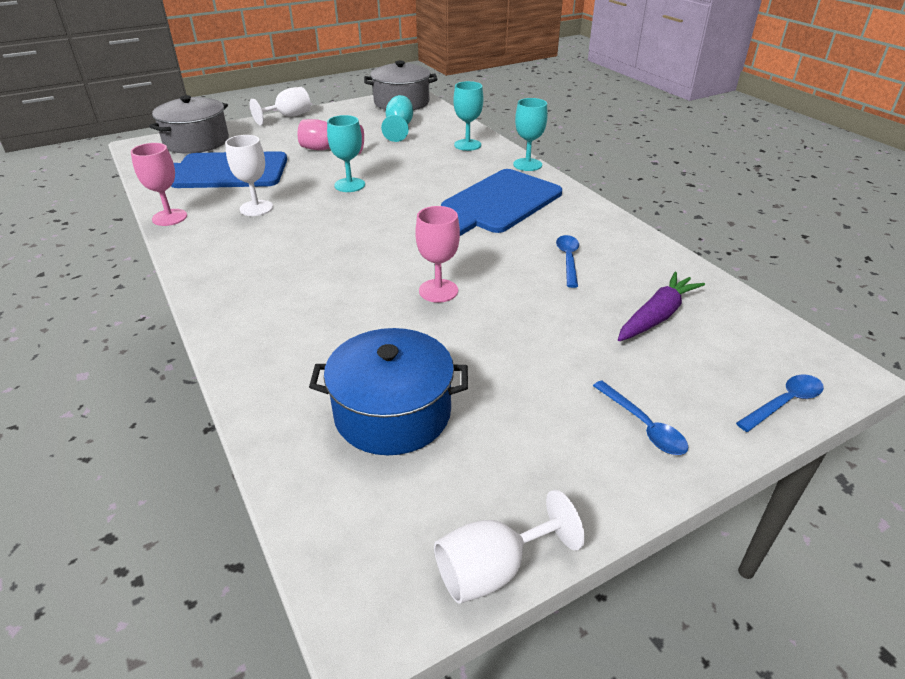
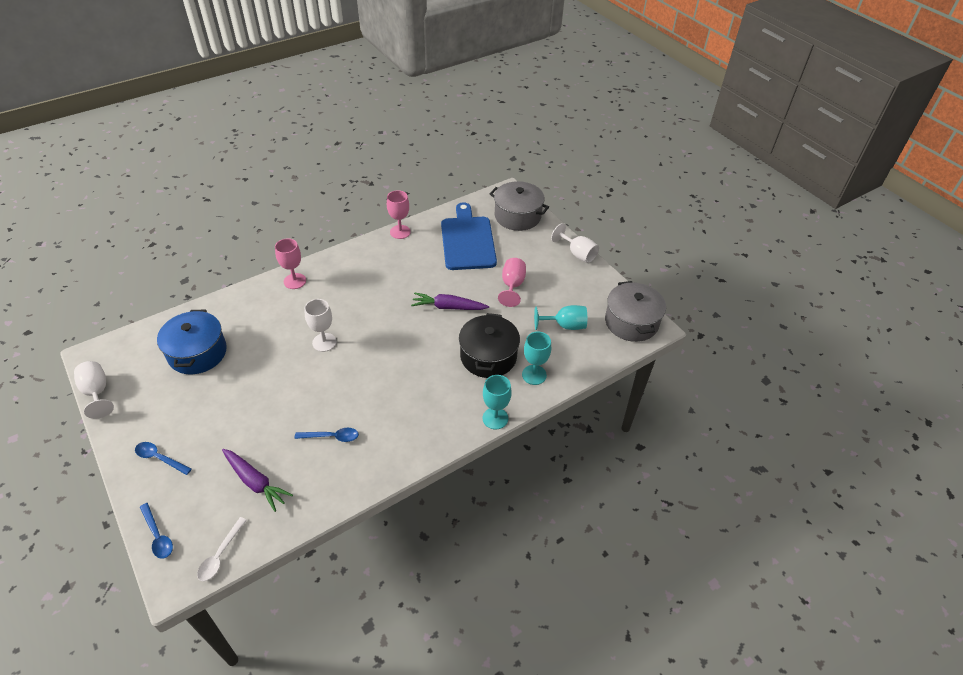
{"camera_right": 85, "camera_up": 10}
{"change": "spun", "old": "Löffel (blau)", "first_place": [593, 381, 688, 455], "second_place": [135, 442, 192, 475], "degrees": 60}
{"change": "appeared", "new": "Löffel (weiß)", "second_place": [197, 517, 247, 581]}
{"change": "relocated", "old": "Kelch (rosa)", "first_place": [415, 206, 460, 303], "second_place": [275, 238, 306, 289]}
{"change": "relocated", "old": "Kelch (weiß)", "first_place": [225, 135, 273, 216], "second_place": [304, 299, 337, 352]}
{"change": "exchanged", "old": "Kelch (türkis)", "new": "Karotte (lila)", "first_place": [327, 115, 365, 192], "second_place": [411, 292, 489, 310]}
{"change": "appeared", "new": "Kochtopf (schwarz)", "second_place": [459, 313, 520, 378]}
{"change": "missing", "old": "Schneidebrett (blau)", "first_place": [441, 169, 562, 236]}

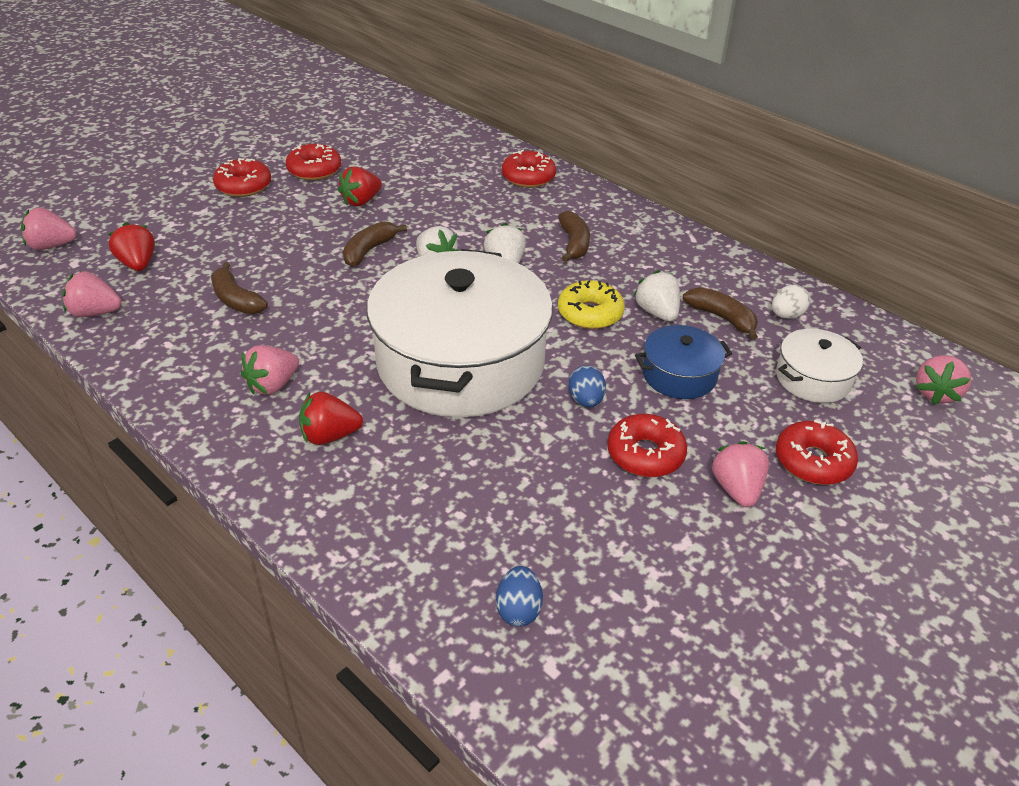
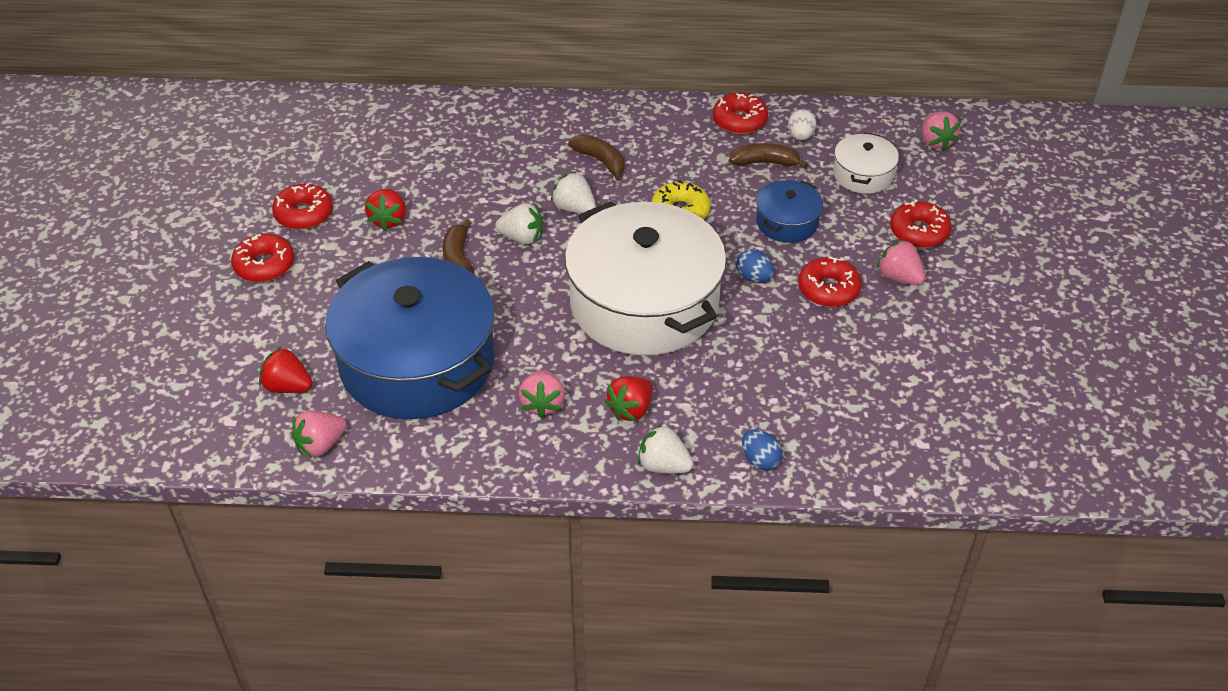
{"camera_right": -40, "camera_up": 5}
{"change": "exchanged", "old": "Banane (braun)", "new": "Kochtopf (blau)", "first_place": [211, 262, 268, 314], "second_place": [325, 257, 494, 419]}
{"change": "relocated", "old": "Erdbeere (weiß)", "first_place": [634, 270, 680, 321], "second_place": [638, 424, 693, 473]}
{"change": "relocated", "old": "Donut (rot)", "first_place": [502, 149, 556, 188], "second_place": [712, 93, 768, 134]}
{"change": "relocated", "old": "Ei (blau)", "first_place": [496, 566, 543, 627], "second_place": [742, 429, 782, 470]}
{"change": "missing", "old": "Erdbeere (rosa)", "first_place": [21, 207, 77, 250]}

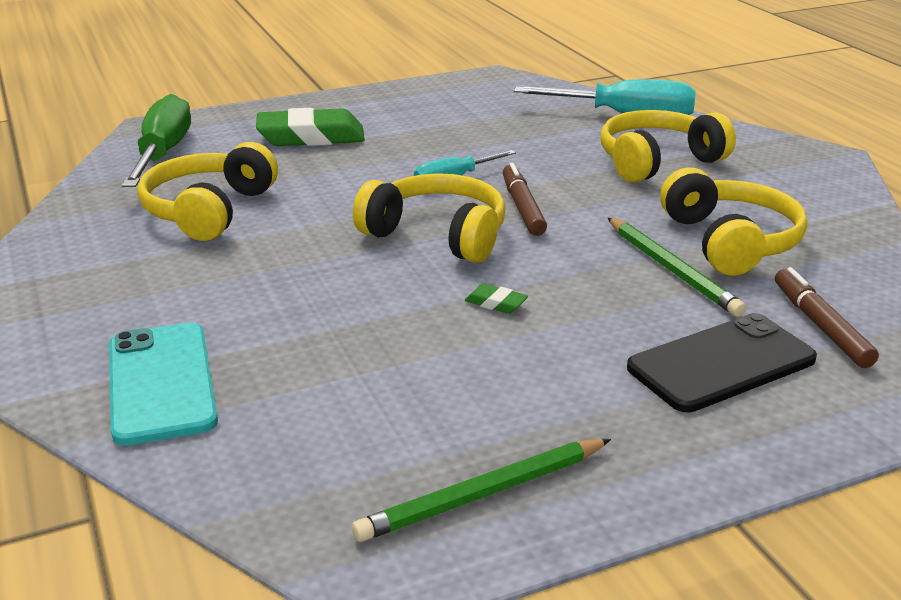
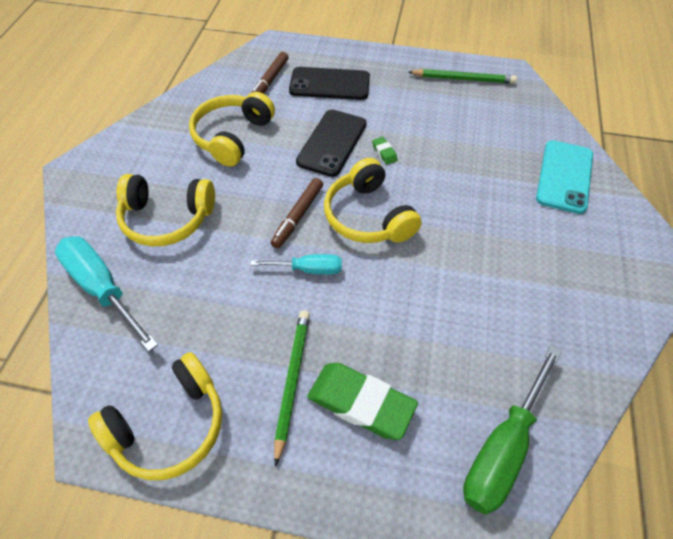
{"camera_right": -145, "camera_up": 25}
{"change": "relocated", "old": "Kopfhörer (gelb)", "first_place": [138, 142, 278, 241], "second_place": [88, 352, 222, 480]}
{"change": "relocated", "old": "Bleistift (grün)", "first_place": [608, 218, 746, 317], "second_place": [274, 311, 310, 466]}
{"change": "appeared", "new": "Handy (schwarz)", "second_place": [296, 110, 367, 177]}

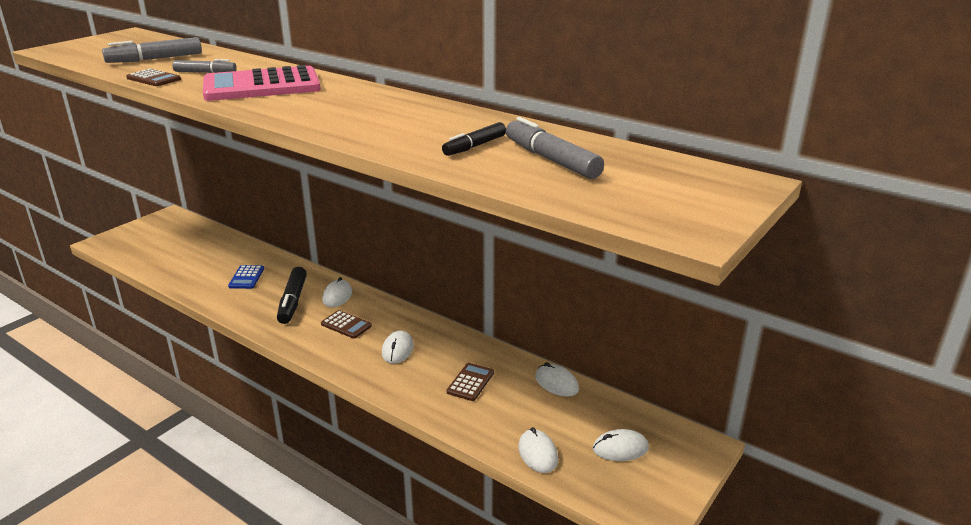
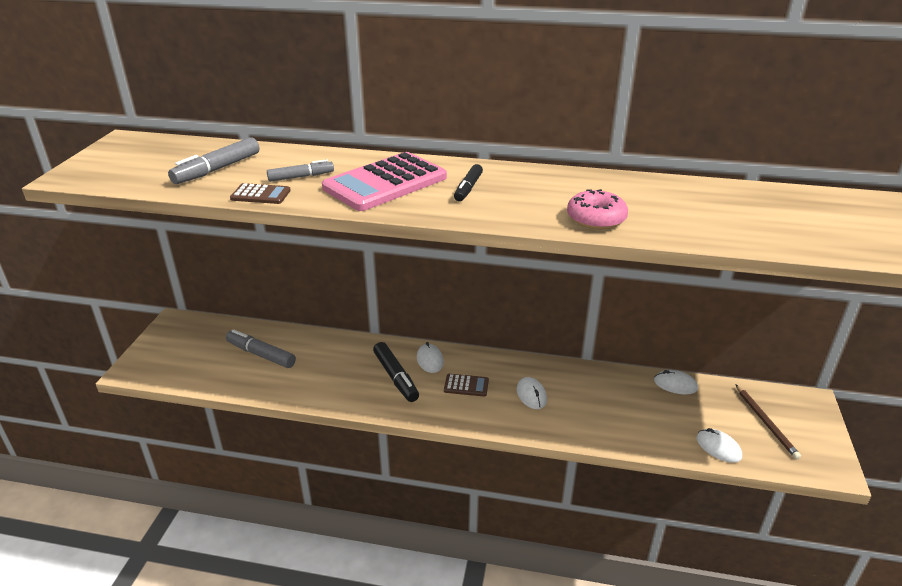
{"camera_right": -25, "camera_up": 5}
{"change": "relocated", "old": "Filzstift (grau)", "first_place": [506, 117, 604, 179], "second_place": [226, 329, 296, 368]}
{"change": "relocated", "old": "Filzstift (schwarz)", "first_place": [442, 122, 506, 156], "second_place": [454, 164, 483, 201]}
{"change": "appeared", "new": "Donut (rosa)", "second_place": [567, 189, 628, 230]}
{"change": "exchanged", "old": "Computermaus (weiß)", "new": "Bleistift (braun)", "first_place": [593, 429, 649, 461], "second_place": [735, 384, 801, 459]}
{"change": "missing", "old": "Taschenrechner (blau)", "first_place": [228, 265, 264, 289]}
{"change": "missing", "old": "Taschenrechner (braun)", "first_place": [447, 363, 494, 401]}

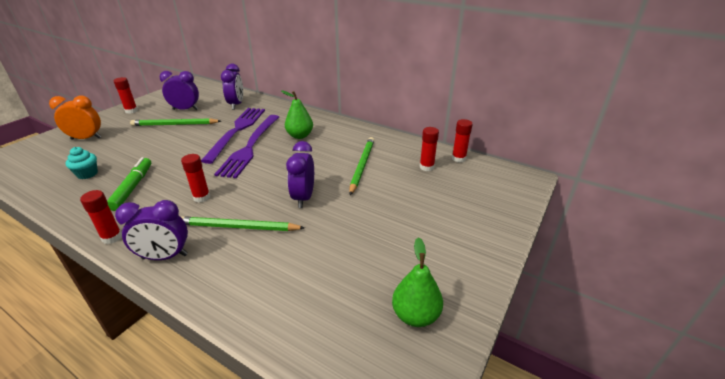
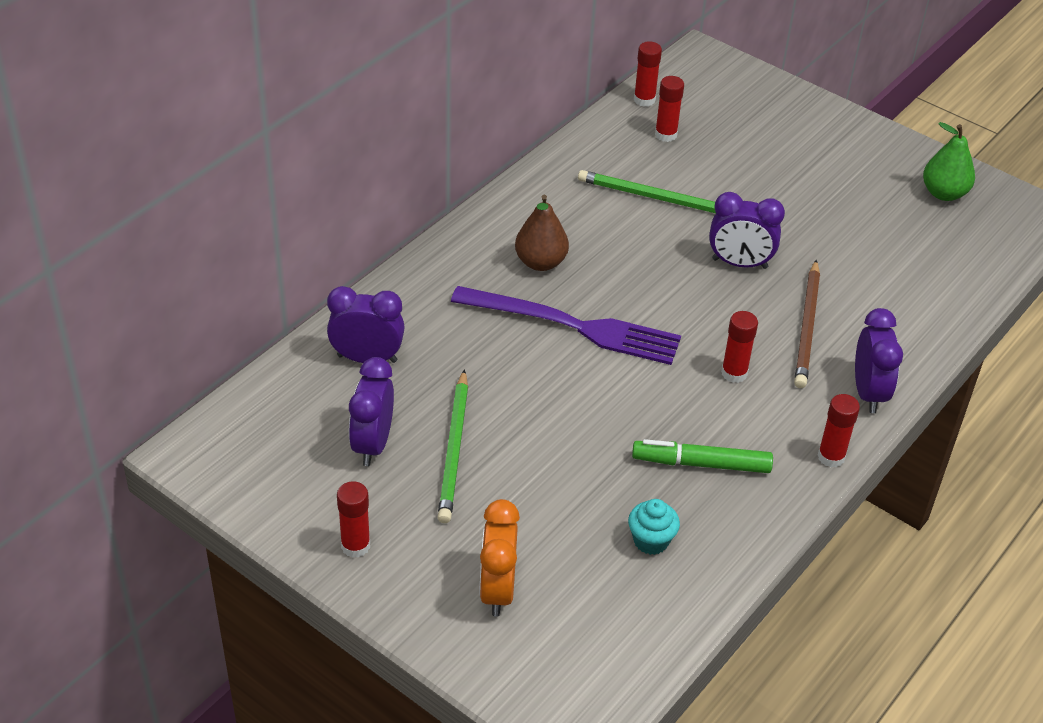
{"camera_right": -85, "camera_up": 10}
{"change": "colour", "old": "Birne (grün)", "new": "Birne (braun)", "first_place": [281, 90, 313, 139], "second_place": [515, 195, 569, 271]}
{"change": "colour", "old": "Bleistift (grün)", "new": "Bleistift (braun)", "first_place": [180, 216, 305, 231], "second_place": [794, 260, 820, 388]}
{"change": "missing", "old": "Gabel (lila)", "first_place": [201, 108, 265, 164]}

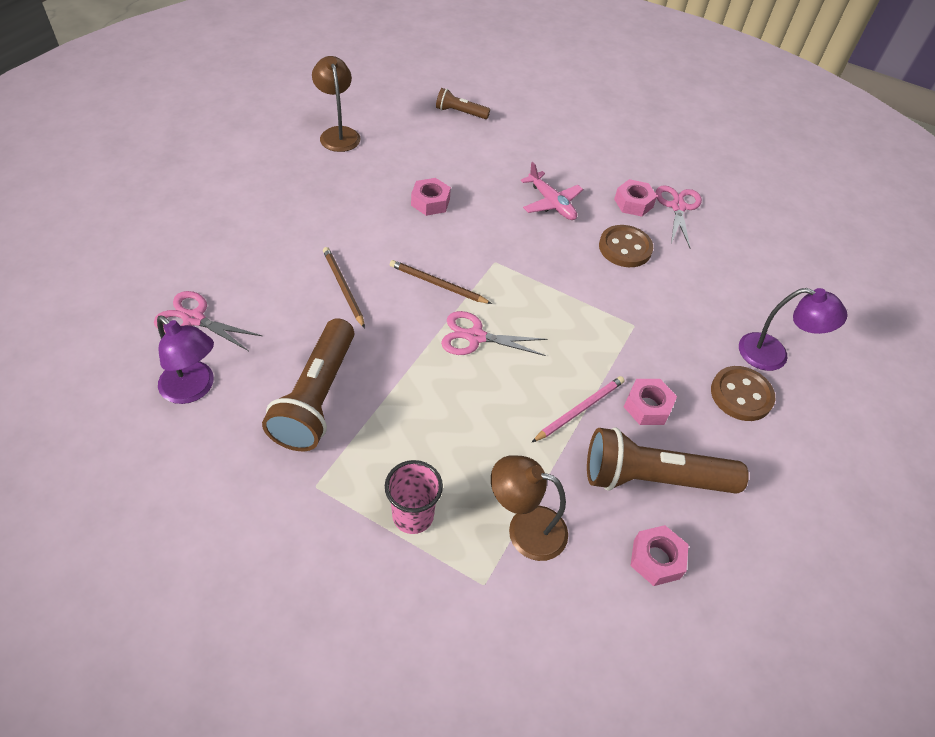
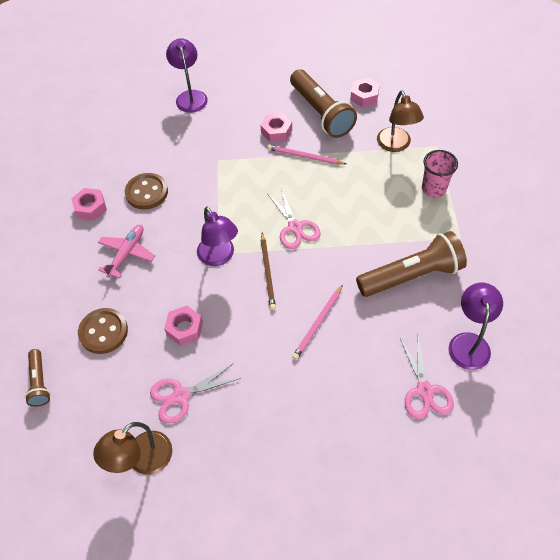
{"camera_right": -115, "camera_up": 5}
{"change": "relocated", "old": "Knopf (braun)", "first_place": [711, 366, 775, 421], "second_place": [78, 308, 128, 354]}
{"change": "relocated", "old": "Schere (rosa)", "first_place": [656, 185, 702, 248], "second_place": [150, 363, 241, 424]}
{"change": "appeared", "new": "Lampe (lila)", "second_place": [197, 207, 238, 266]}
{"change": "colour", "old": "Bleistift (braun)", "new": "Bleistift (rosa)", "first_place": [323, 247, 365, 328], "second_place": [292, 285, 343, 360]}

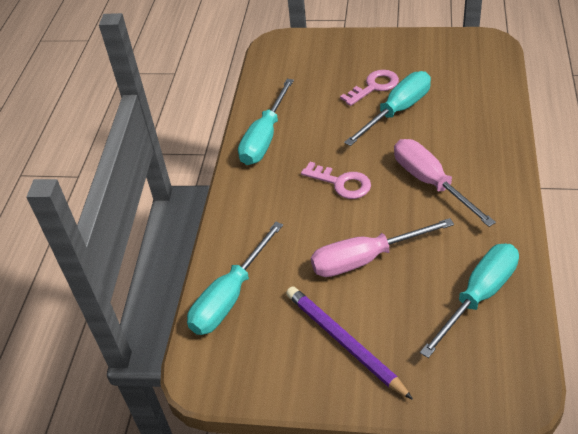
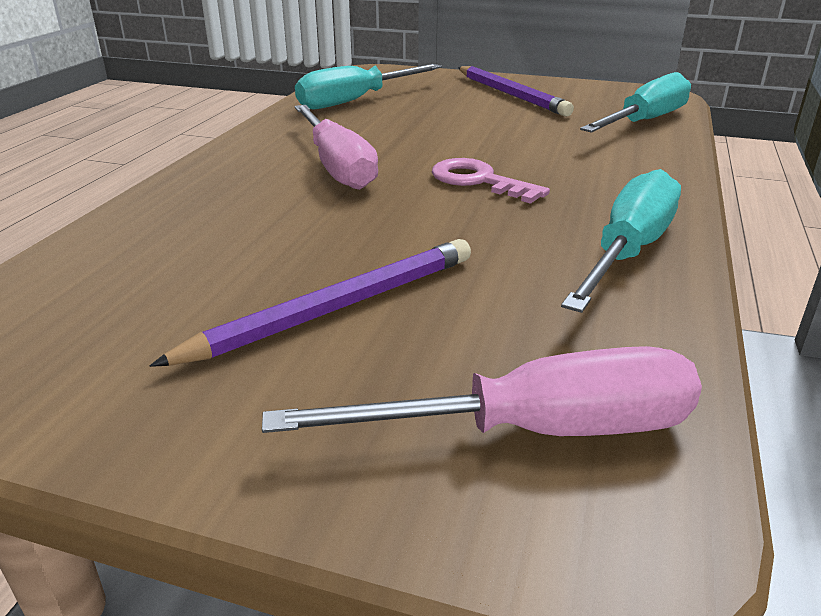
{"camera_right": -175, "camera_up": -15}
{"change": "exchanged", "old": "Schlüssel (rosa)", "new": "Bleistift (lila)", "first_place": [340, 70, 399, 106], "second_place": [149, 239, 471, 367]}
{"change": "relocated", "old": "Schraubenzieher (rosa)", "first_place": [311, 218, 454, 277], "second_place": [262, 346, 702, 436]}
{"change": "missing", "old": "Schraubenzieher (türkis)", "first_place": [344, 71, 431, 146]}

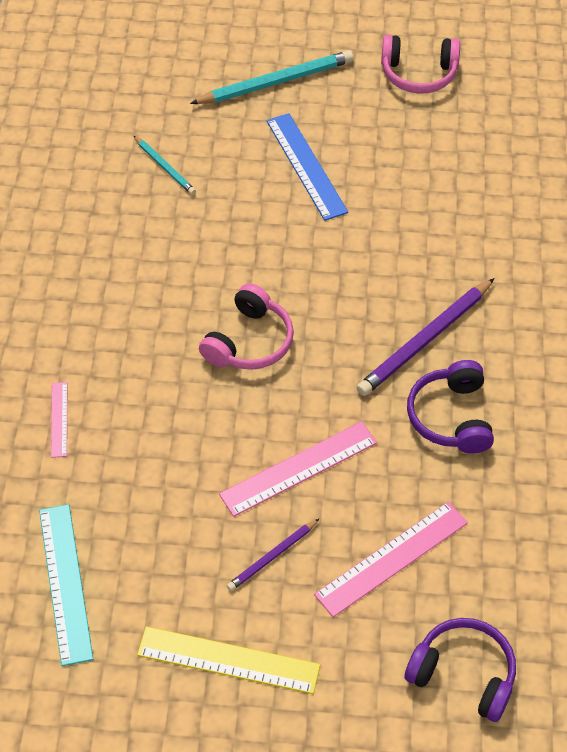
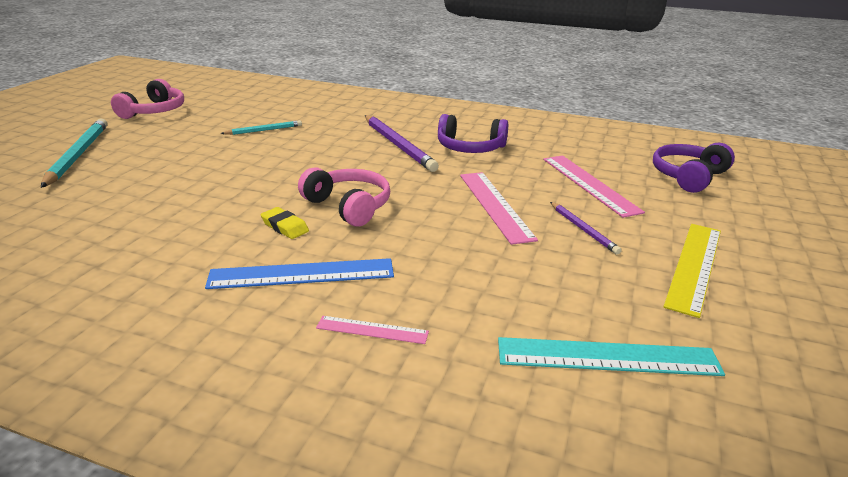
{"camera_right": -75, "camera_up": -25}
{"change": "relocated", "old": "Lineal (blau)", "first_place": [266, 113, 348, 221], "second_place": [205, 258, 394, 289]}
{"change": "relocated", "old": "Bleistift (türkis)", "first_place": [133, 135, 196, 195], "second_place": [220, 120, 302, 135]}
{"change": "appeared", "new": "Radiergummi (gelb)", "second_place": [261, 207, 309, 239]}

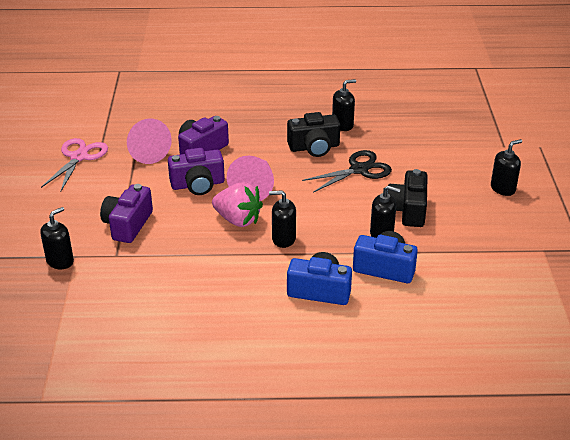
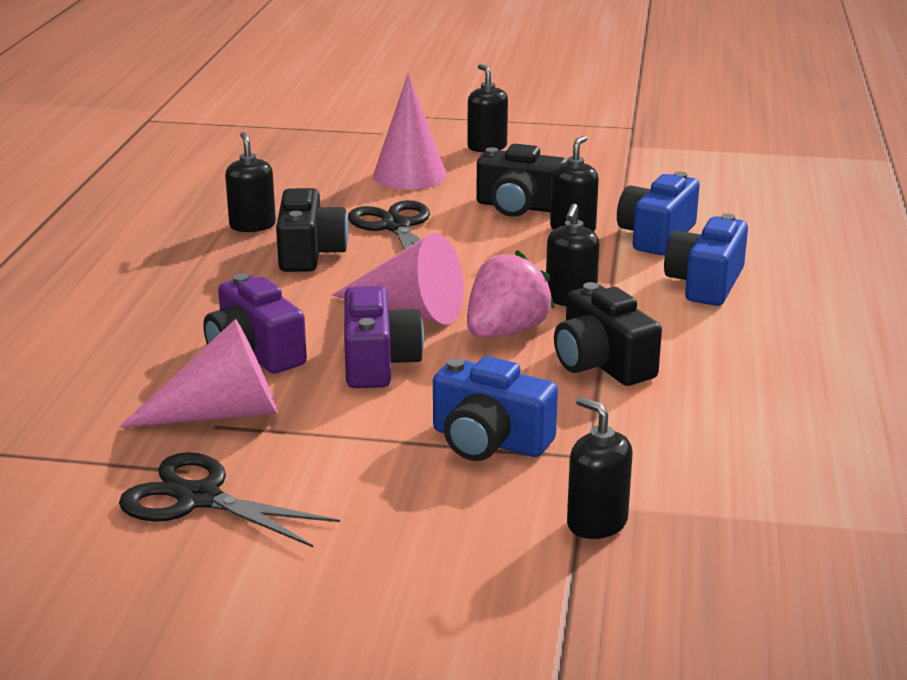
{"camera_right": -80, "camera_up": -10}
{"change": "colour", "old": "Schere (rosa)", "new": "Schere (schwarz)", "first_place": [41, 138, 108, 192], "second_place": [119, 452, 340, 547]}
{"change": "appeared", "new": "Kegel (rosa)", "second_place": [373, 73, 447, 190]}
{"change": "colour", "old": "Kamera (lila)", "new": "Kamera (blau)", "first_place": [100, 184, 153, 243], "second_place": [433, 356, 558, 461]}
{"change": "appeared", "new": "Kamera (schwarz)", "second_place": [554, 282, 662, 386]}

